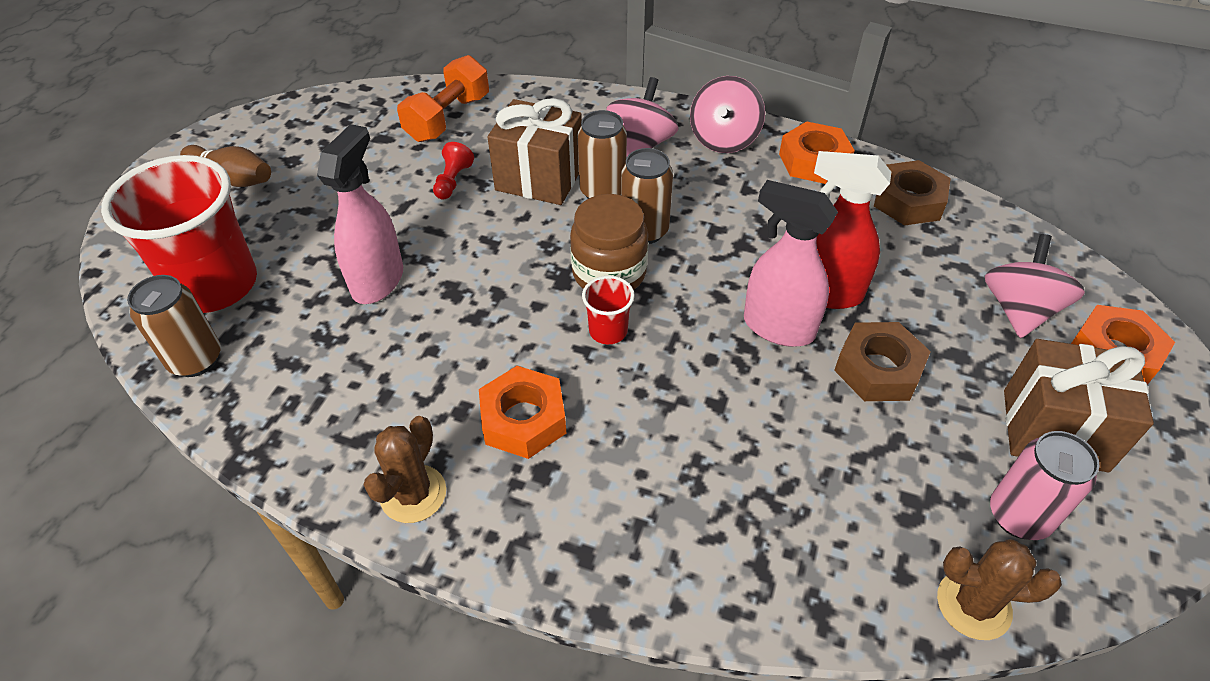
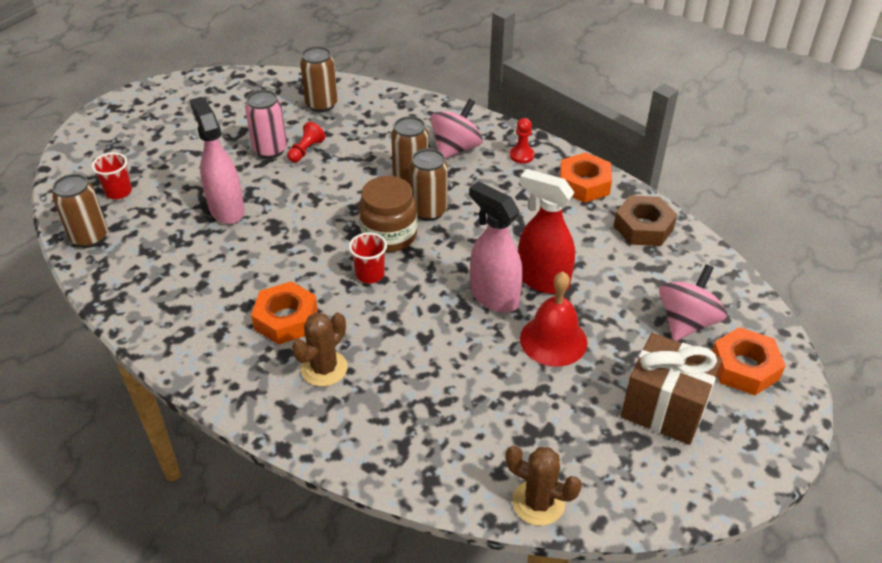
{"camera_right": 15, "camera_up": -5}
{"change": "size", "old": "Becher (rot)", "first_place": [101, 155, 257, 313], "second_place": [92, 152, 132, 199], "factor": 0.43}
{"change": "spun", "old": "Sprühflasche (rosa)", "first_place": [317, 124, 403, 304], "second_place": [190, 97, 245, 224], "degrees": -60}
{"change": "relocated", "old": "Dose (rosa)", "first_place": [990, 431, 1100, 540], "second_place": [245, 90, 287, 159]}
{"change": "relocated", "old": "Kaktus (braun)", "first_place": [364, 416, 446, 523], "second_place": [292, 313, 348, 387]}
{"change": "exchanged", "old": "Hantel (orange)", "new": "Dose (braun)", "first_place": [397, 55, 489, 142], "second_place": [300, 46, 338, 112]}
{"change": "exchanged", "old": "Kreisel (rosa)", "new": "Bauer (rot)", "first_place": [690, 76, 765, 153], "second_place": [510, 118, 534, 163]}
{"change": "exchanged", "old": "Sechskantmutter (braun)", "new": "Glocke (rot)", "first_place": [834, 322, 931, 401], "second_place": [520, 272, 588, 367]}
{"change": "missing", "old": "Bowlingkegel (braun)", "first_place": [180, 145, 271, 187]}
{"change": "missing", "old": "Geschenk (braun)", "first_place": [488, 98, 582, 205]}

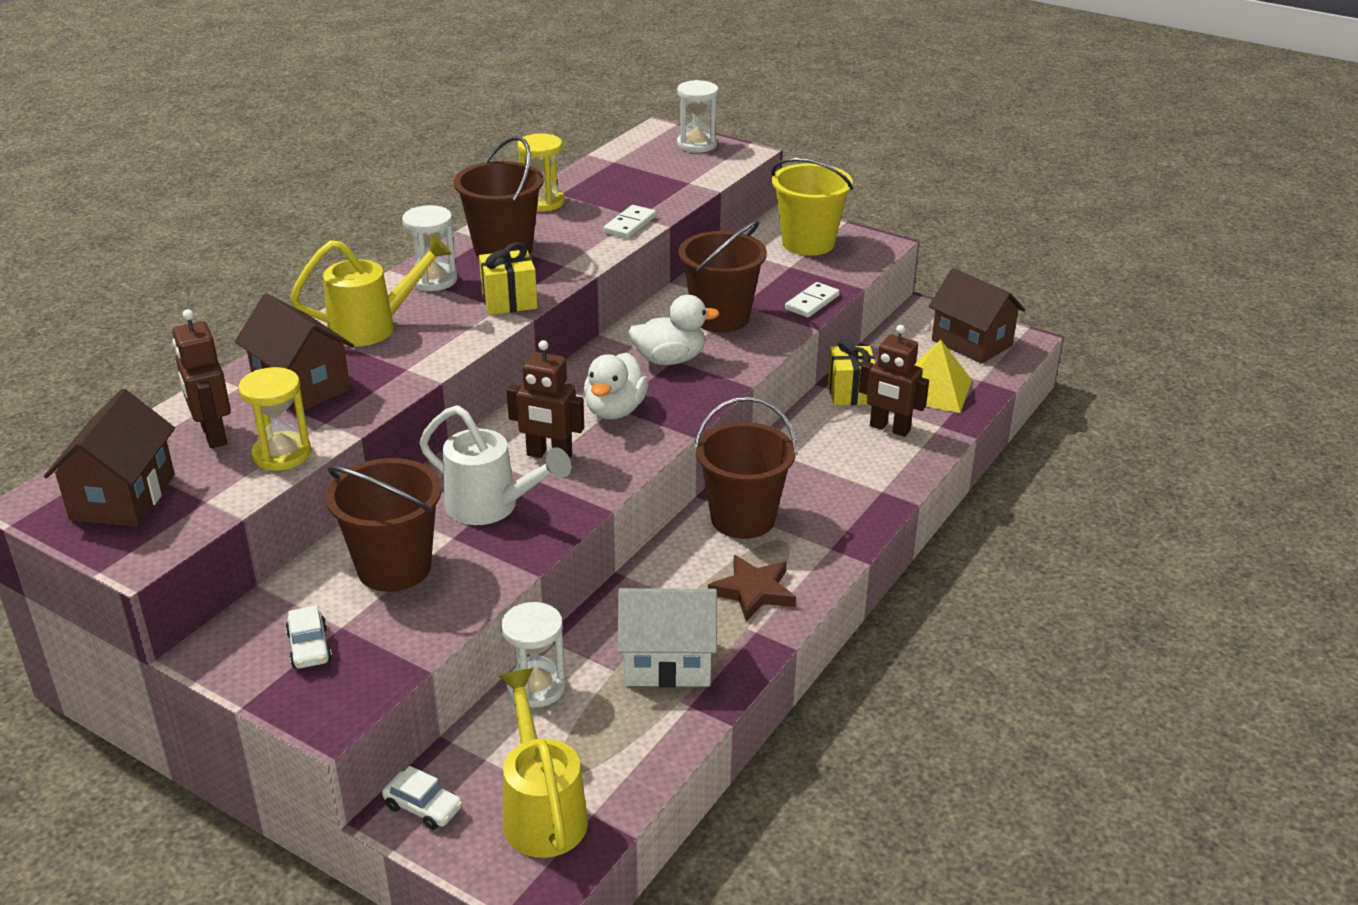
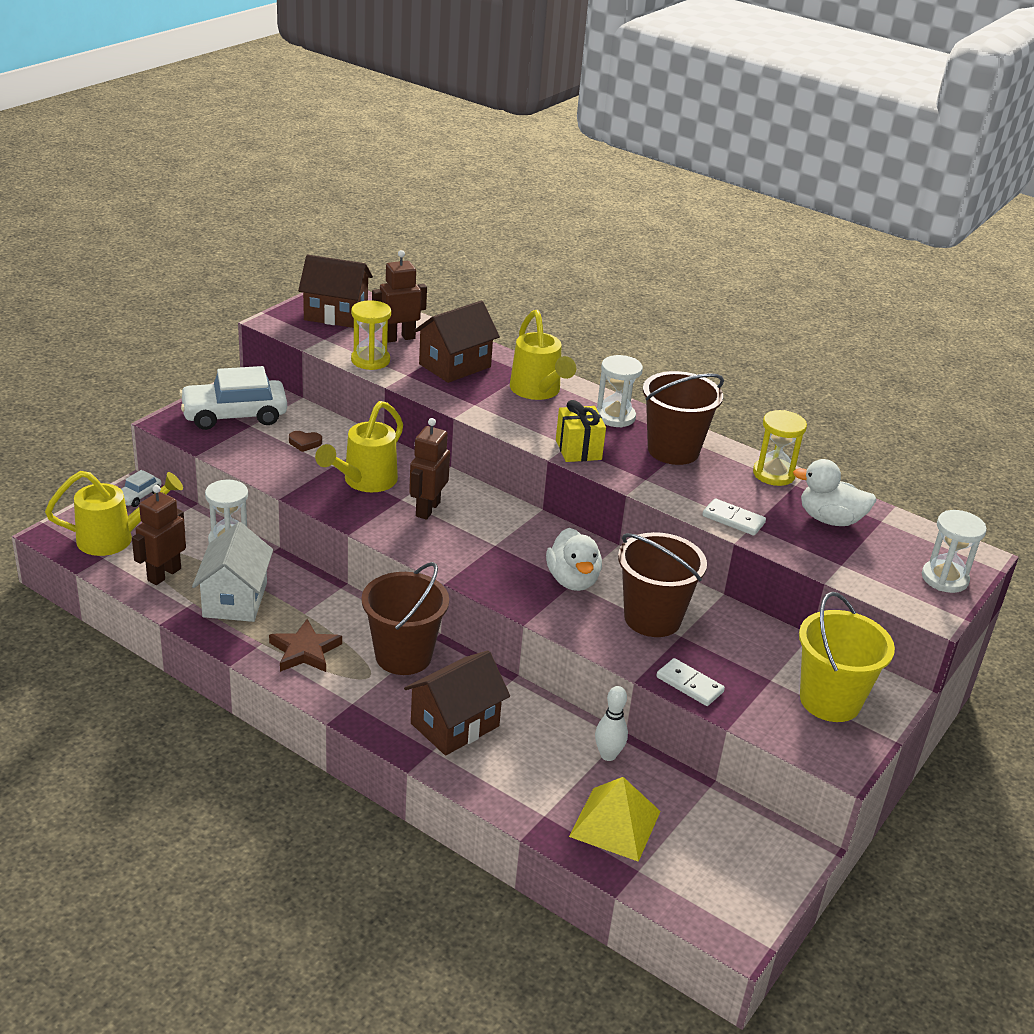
{"camera_right": 90, "camera_up": 0}
{"change": "relocated", "old": "Roboter (braun)", "first_place": [859, 325, 929, 437], "second_place": [132, 485, 186, 585]}
{"change": "size", "old": "Auto (weiß)", "first_place": [286, 606, 332, 668], "second_place": [179, 366, 287, 430], "factor": 2.16}
{"change": "exchanged", "old": "Eimer (braun)", "new": "Herz (braun)", "first_place": [326, 458, 442, 592], "second_place": [289, 431, 322, 452]}
{"change": "colour", "old": "Gießkanne (weiß)", "new": "Gießkanne (gelb)", "first_place": [419, 405, 571, 525], "second_place": [315, 401, 403, 492]}
{"change": "relocated", "old": "Haus (braun)", "first_place": [929, 268, 1025, 364], "second_place": [404, 650, 510, 756]}
{"change": "exchanged", "old": "Geschenk (gelb)", "new": "Bowlingkegel (weiß)", "first_place": [828, 339, 875, 405], "second_place": [595, 686, 628, 761]}
{"change": "relocated", "old": "Ente (weiß)", "first_place": [584, 352, 648, 419], "second_place": [793, 459, 877, 526]}

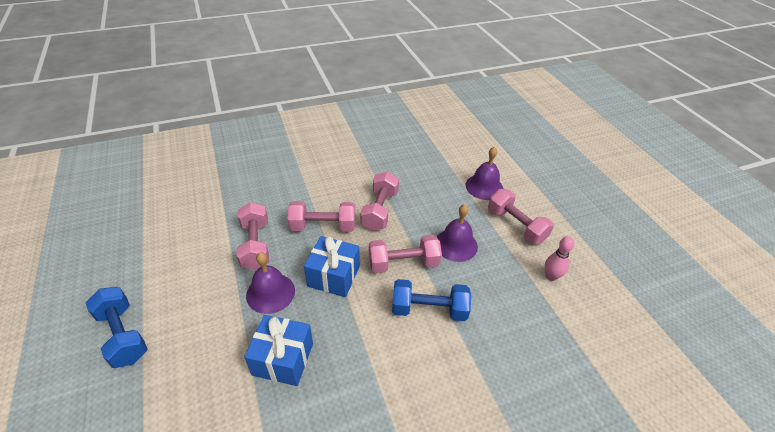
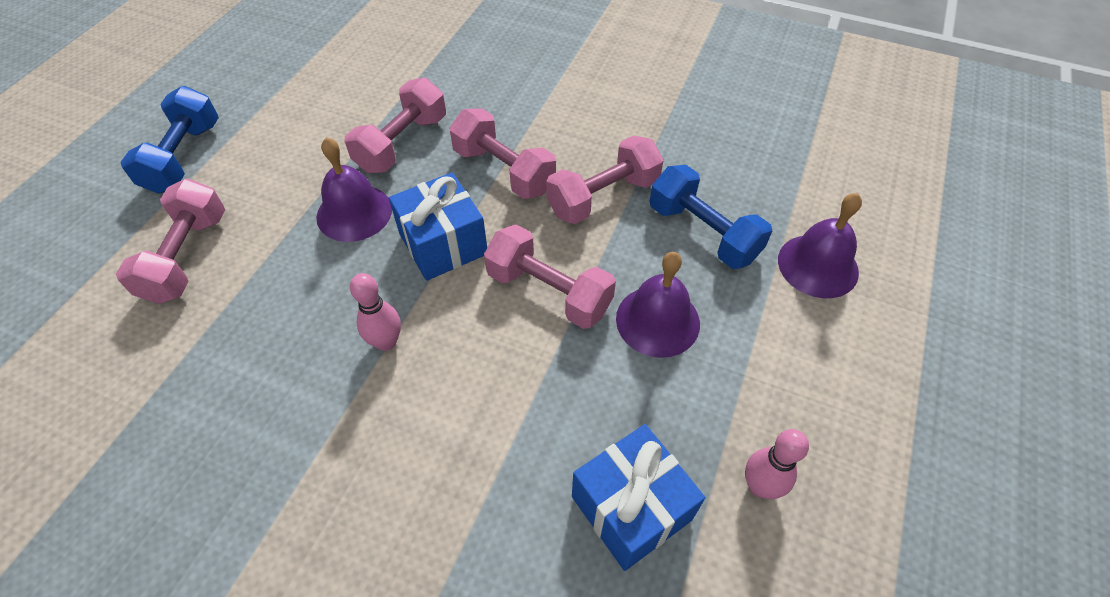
{"camera_right": 45, "camera_up": 10}
{"change": "relocated", "old": "Hantel (rosa)", "first_place": [488, 189, 554, 245], "second_place": [116, 179, 225, 304]}
{"change": "appeared", "new": "Bowlingkegel (rosa)", "second_place": [350, 273, 401, 351]}
{"change": "relocated", "old": "Geschenk (blau)", "first_place": [244, 315, 313, 386], "second_place": [572, 424, 705, 571]}
{"change": "relocated", "old": "Hantel (blau)", "first_place": [392, 279, 471, 321], "second_place": [650, 165, 772, 269]}

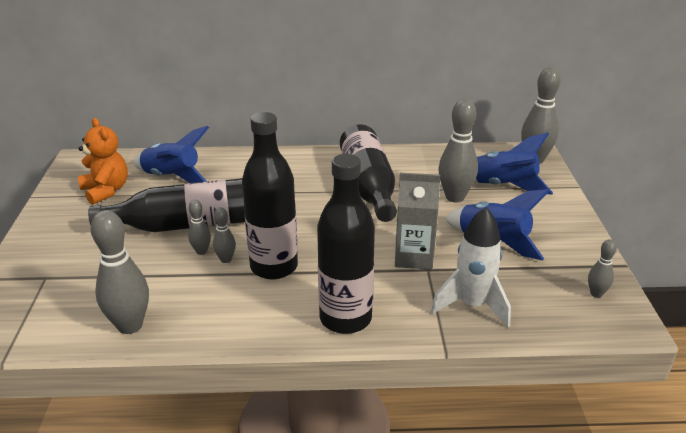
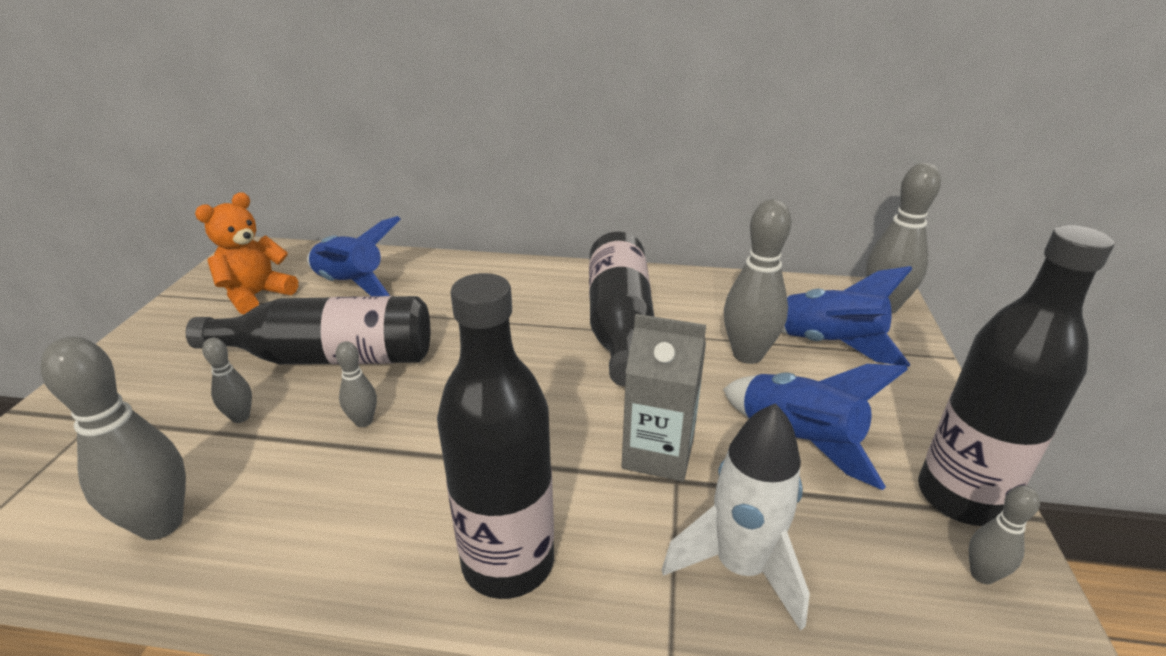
{"camera_right": 10, "camera_up": 0}
{"change": "spun", "old": "Teddybär (orange)", "first_place": [78, 118, 128, 205], "second_place": [195, 192, 298, 314], "degrees": -120}
{"change": "relocated", "old": "Bowlingkegel (grau)", "first_place": [188, 200, 211, 255], "second_place": [202, 338, 252, 423]}
{"change": "relocated", "old": "Flasche (schwarz)", "first_place": [242, 112, 298, 279], "second_place": [918, 225, 1114, 526]}

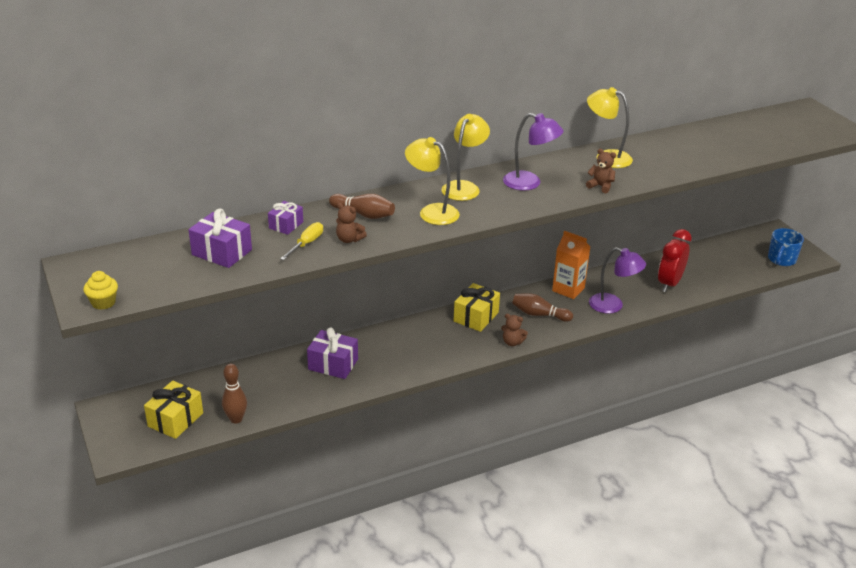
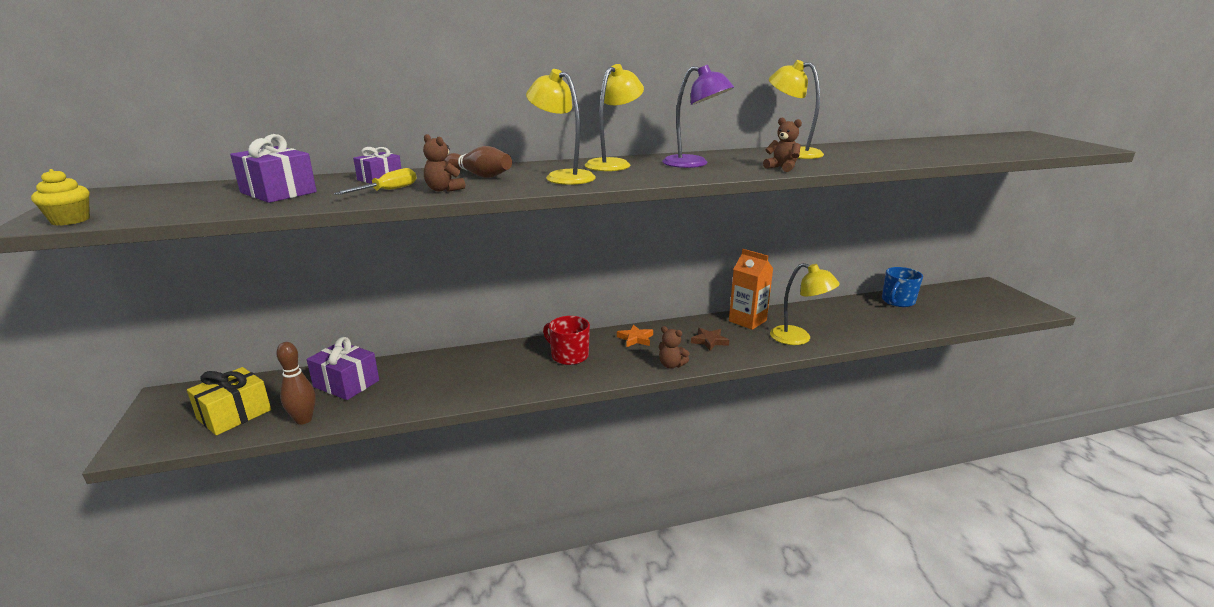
{"camera_right": 10, "camera_up": -10}
{"change": "relocated", "old": "Geschenk (lila)", "first_place": [307, 328, 358, 379], "second_place": [307, 337, 379, 400]}
{"change": "appeared", "new": "Tasse (rot)", "second_place": [543, 316, 590, 365]}
{"change": "exchanged", "old": "Geschenk (gelb)", "new": "Stern (orange)", "first_place": [454, 283, 500, 332], "second_place": [617, 324, 653, 347]}
{"change": "exchanged", "old": "Bowlingkegel (braun)", "new": "Stern (braun)", "first_place": [512, 293, 573, 322], "second_place": [691, 328, 729, 351]}
{"change": "colour", "old": "Lampe (lila)", "new": "Lampe (gelb)", "first_place": [589, 247, 646, 314], "second_place": [770, 263, 840, 345]}
{"change": "relocated", "old": "Tasse (blau)", "first_place": [768, 228, 804, 266], "second_place": [882, 267, 923, 307]}
{"change": "missing", "old": "Wecker (rot)", "first_place": [658, 229, 692, 292]}

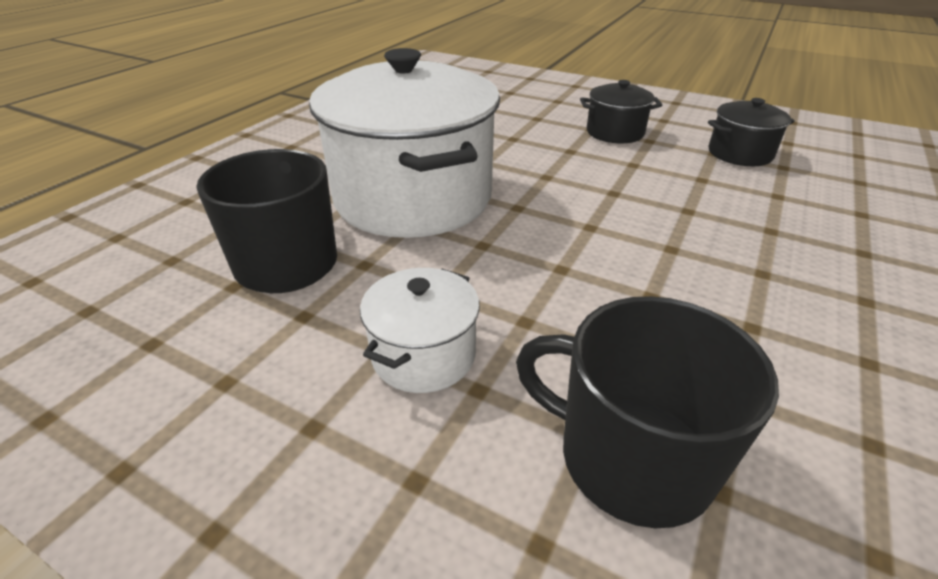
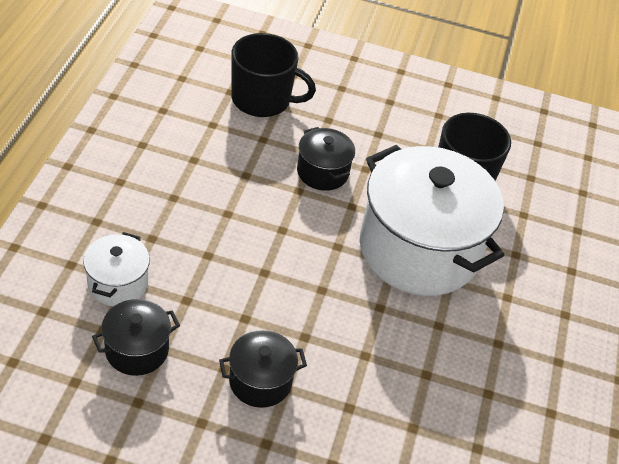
{"camera_right": 160, "camera_up": 10}
{"change": "relocated", "old": "Kochtopf (weiß)", "first_place": [360, 268, 480, 393], "second_place": [83, 232, 150, 306]}
{"change": "appeared", "new": "Kochtopf (schwarz)", "second_place": [297, 127, 355, 191]}

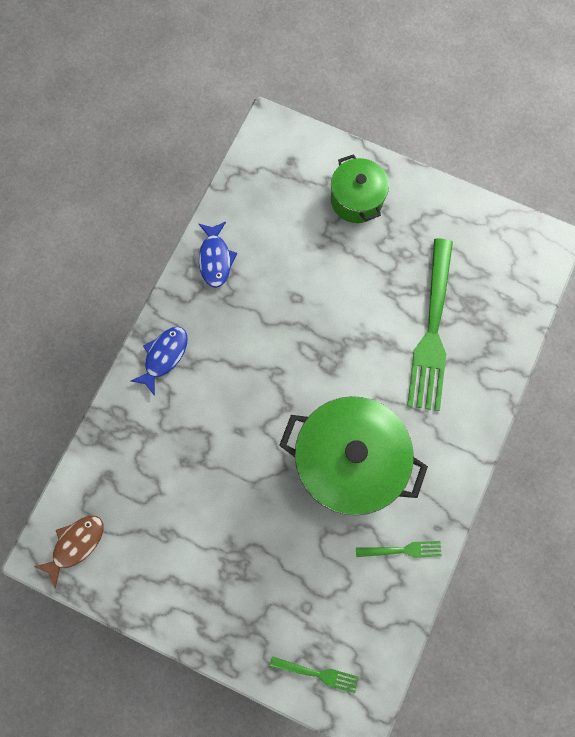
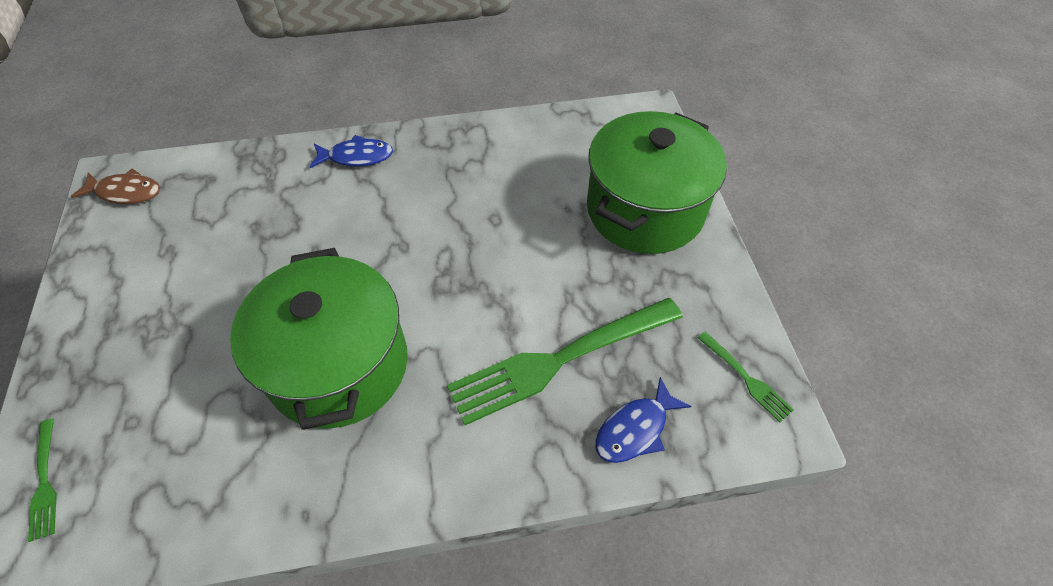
{"camera_right": 55, "camera_up": -20}
{"change": "size", "old": "Kochtopf (grün)", "first_place": [331, 154, 389, 223], "second_place": [587, 111, 727, 254], "factor": 1.78}
{"change": "relocated", "old": "Fisch (blau)", "first_place": [199, 222, 237, 288], "second_place": [595, 377, 691, 463]}
{"change": "relocated", "old": "Gabel (grün)", "first_place": [356, 541, 442, 558], "second_place": [697, 331, 794, 422]}

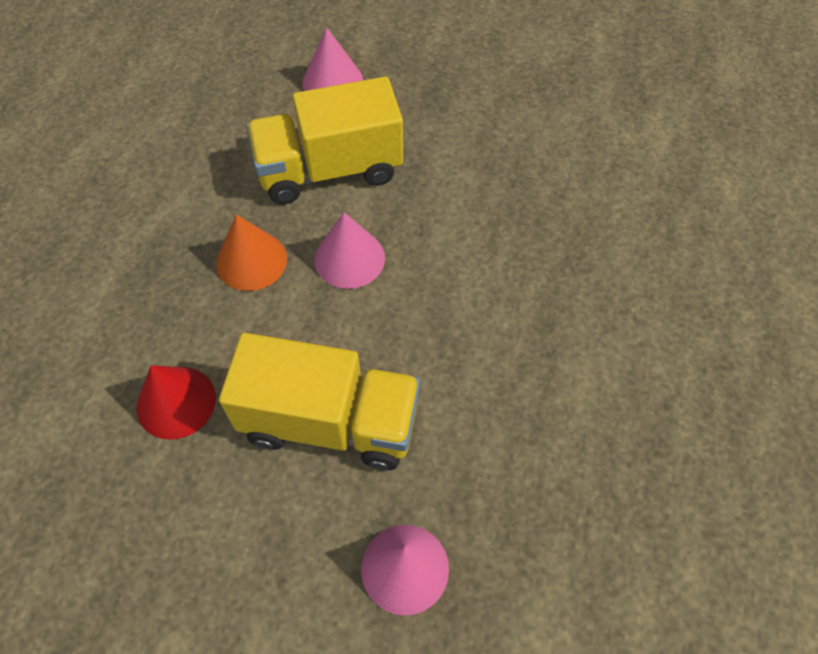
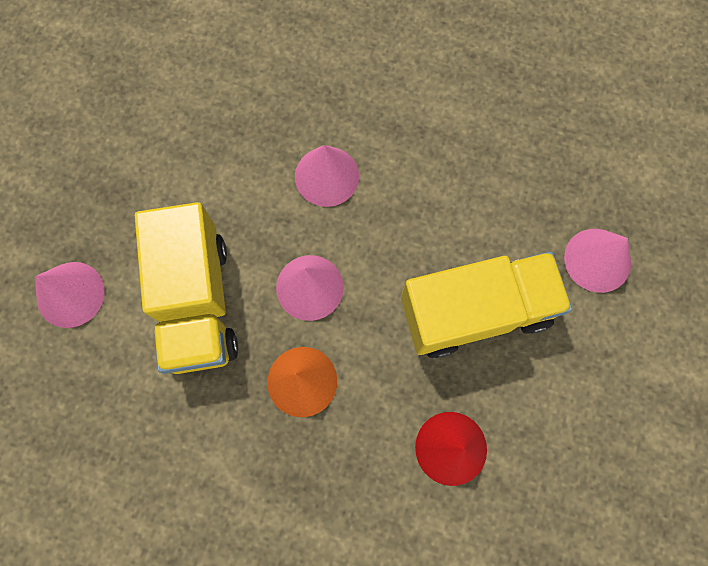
{"camera_right": -85, "camera_up": 15}
{"change": "appeared", "new": "Kegel (rosa)", "second_place": [295, 145, 359, 207]}
{"change": "spun", "old": "Lastwagen (gelb)", "first_place": [219, 333, 420, 470], "second_place": [401, 252, 572, 358], "degrees": 60}

